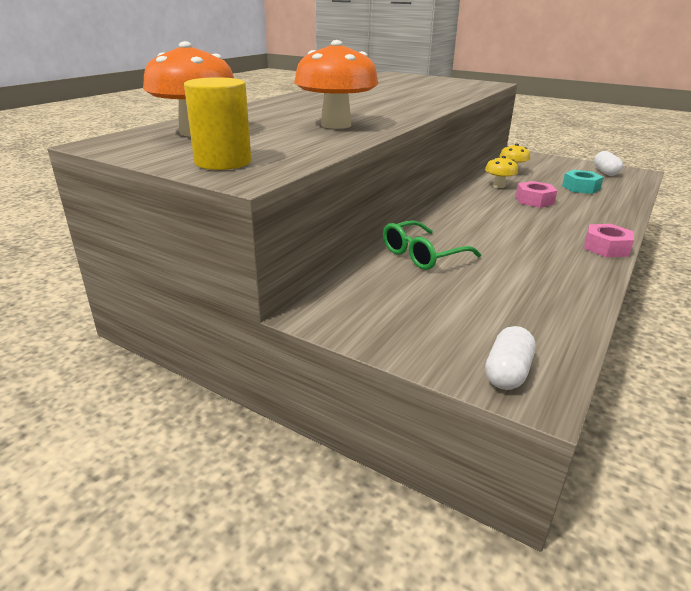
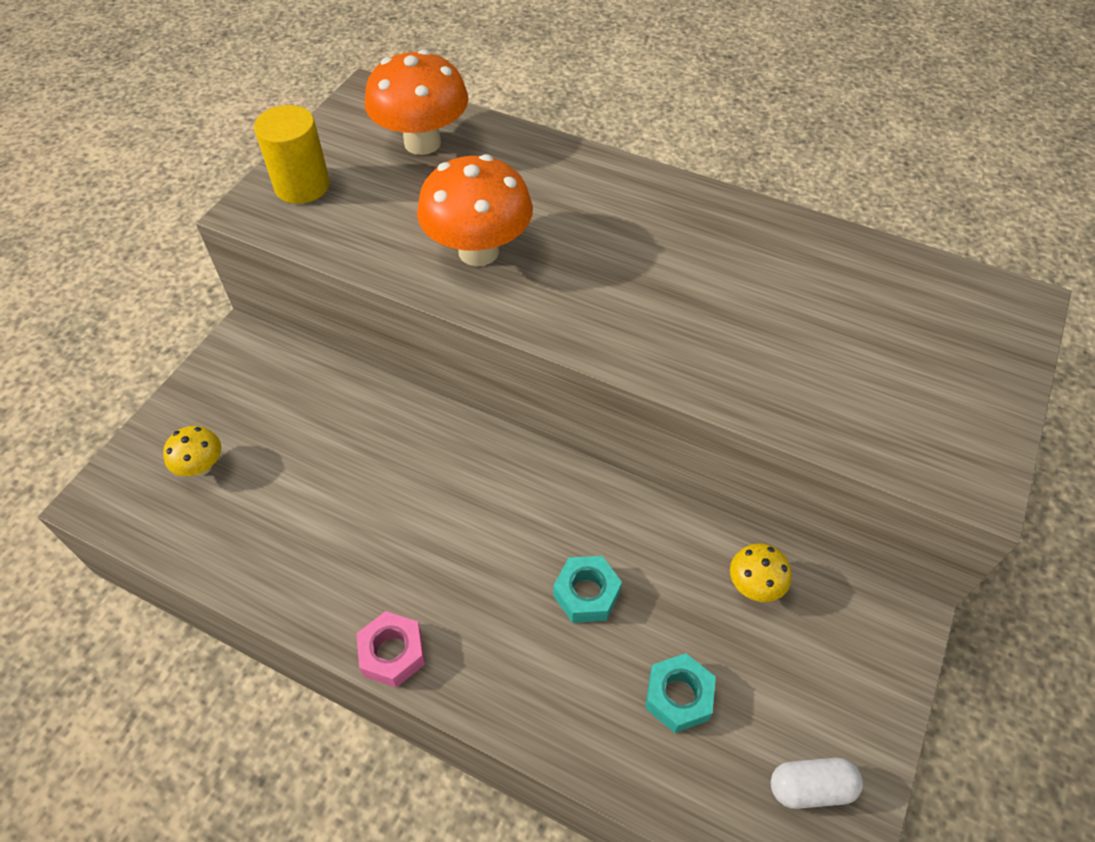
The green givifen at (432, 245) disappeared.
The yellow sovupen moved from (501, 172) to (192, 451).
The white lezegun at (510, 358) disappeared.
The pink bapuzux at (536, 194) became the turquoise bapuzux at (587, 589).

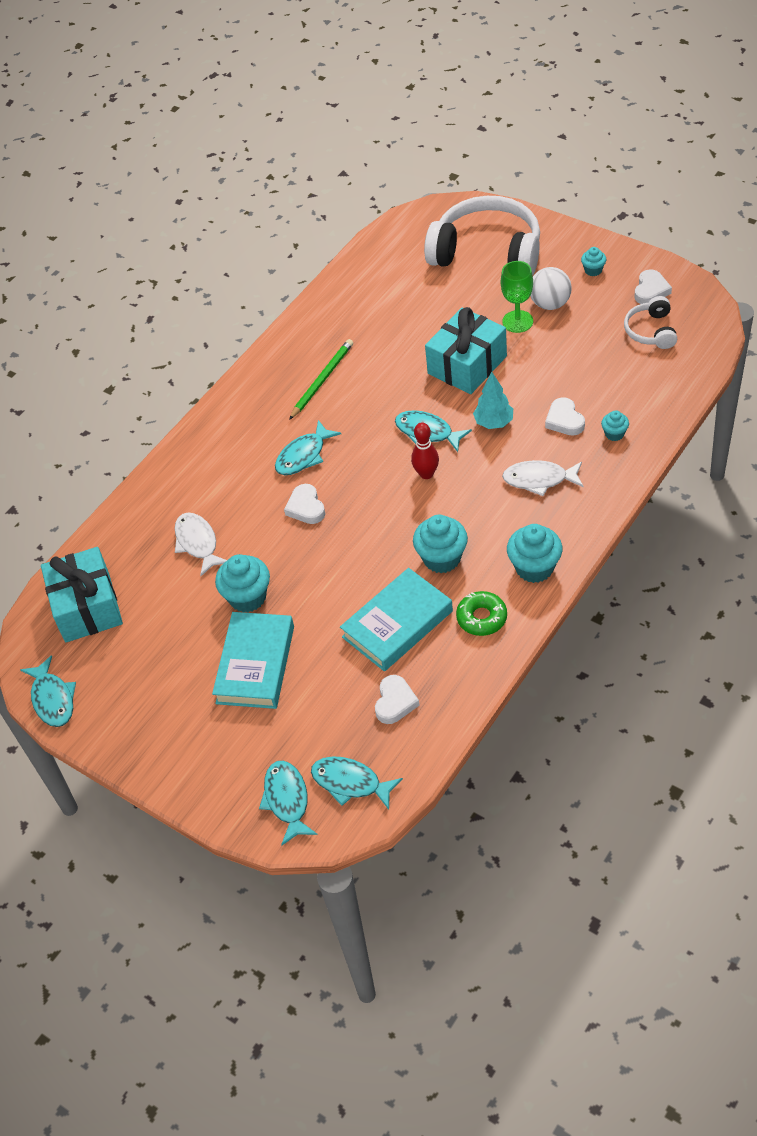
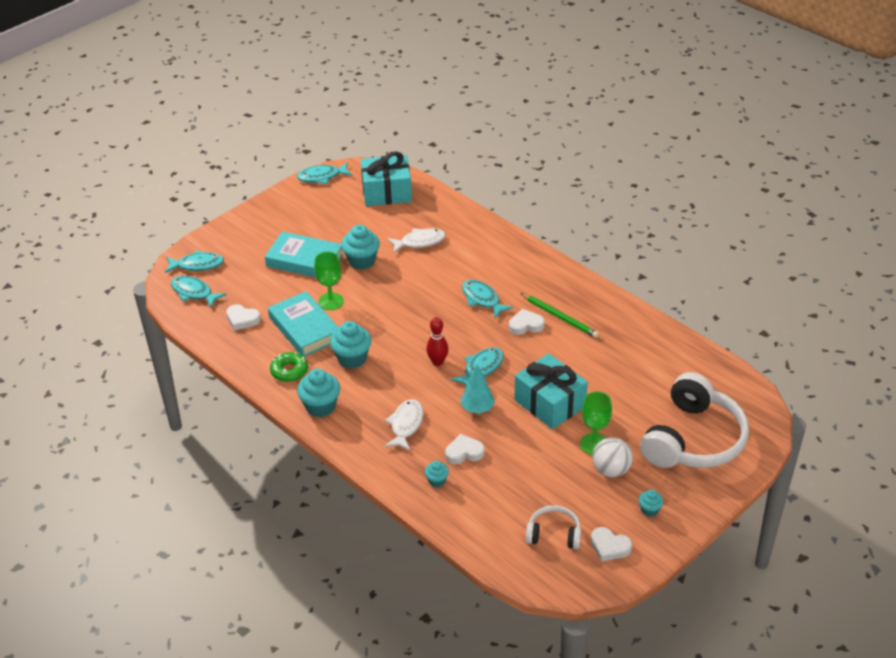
The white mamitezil moved from (304, 504) to (527, 322).
The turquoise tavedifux at (357, 783) turned 90 degrees counterclockwise.
The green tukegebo at (329, 281) appeared.

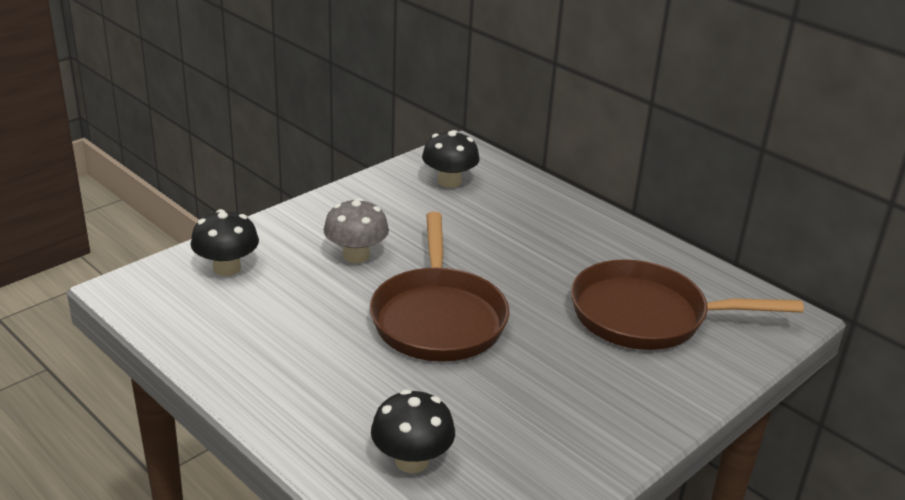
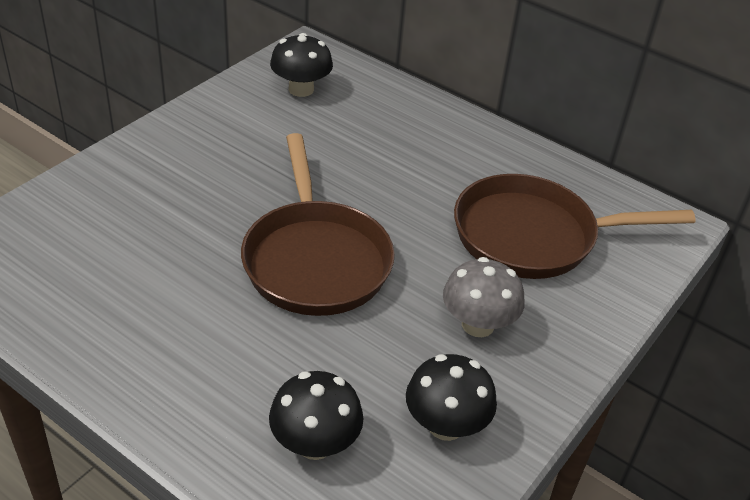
The black sovupen moved from (224, 242) to (451, 397).
The grey sovupen moved from (356, 230) to (484, 297).

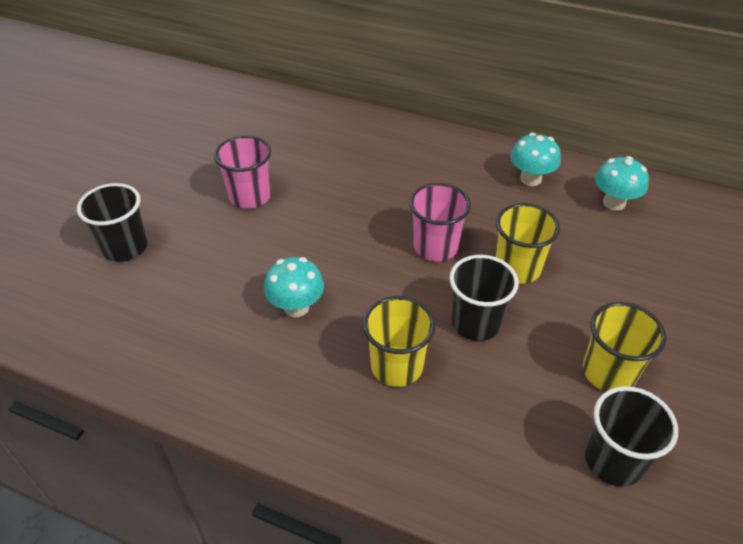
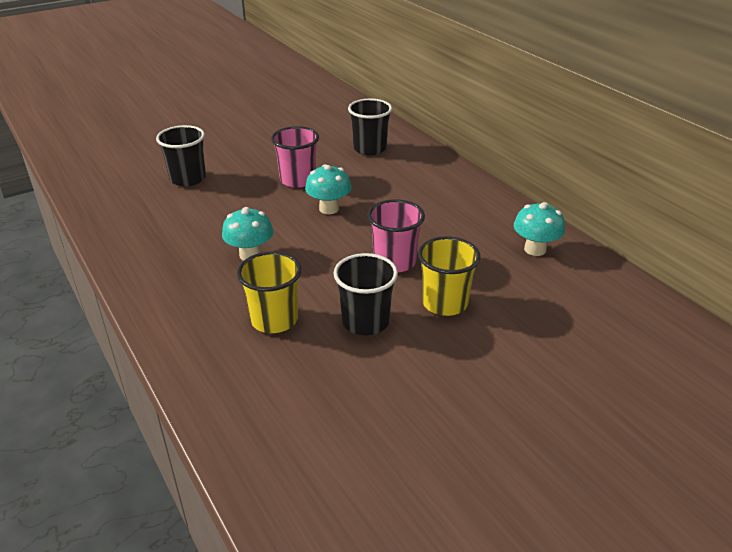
The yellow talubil at (625, 347) disappeared.
The black talubil moved from (631, 436) to (370, 127).
The turquoise sovupen moved from (622, 183) to (328, 189).

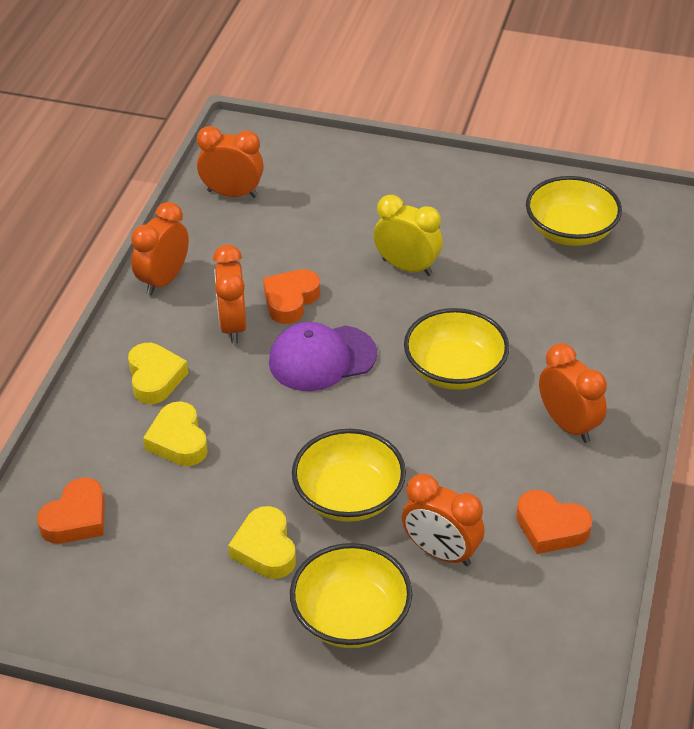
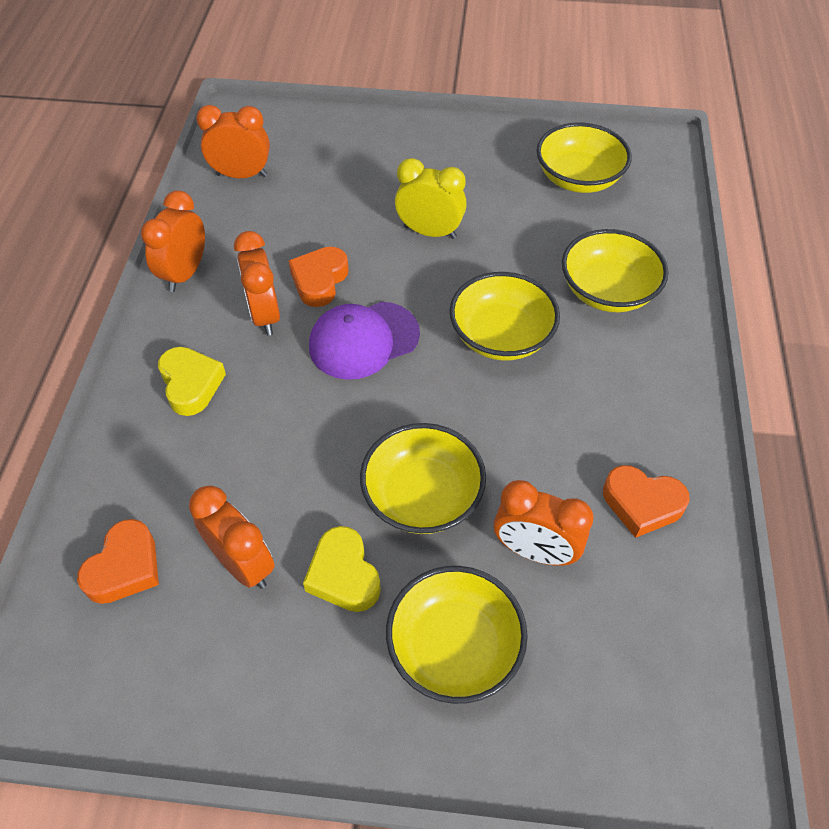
The yellow mamitezil at (175, 433) disappeared.
The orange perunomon moved from (573, 393) to (232, 537).
The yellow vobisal at (615, 270) appeared.

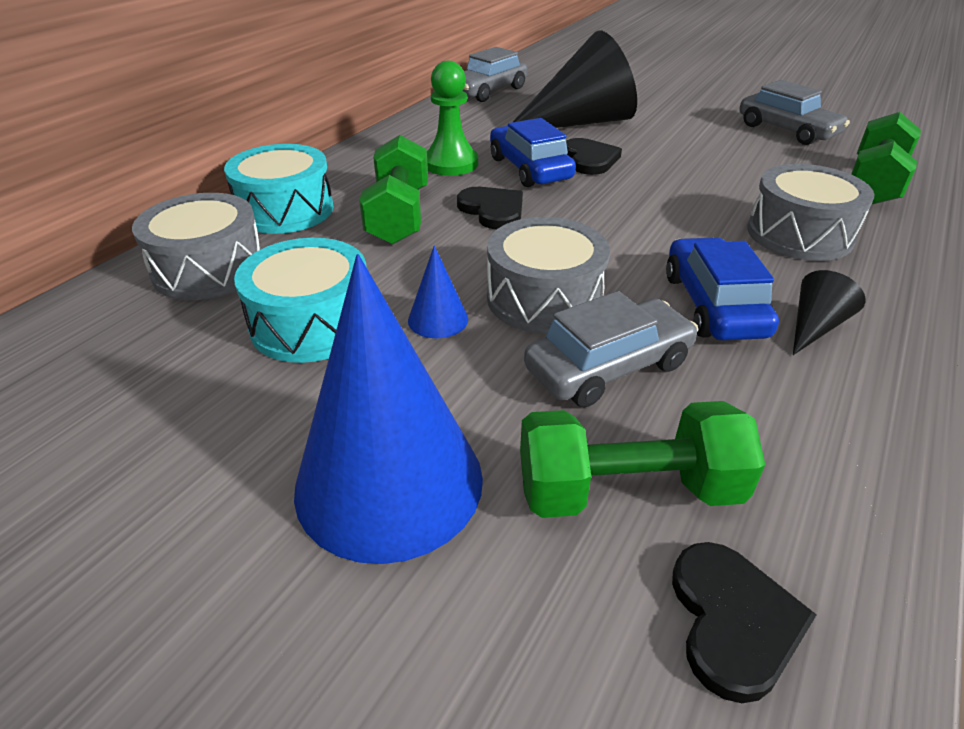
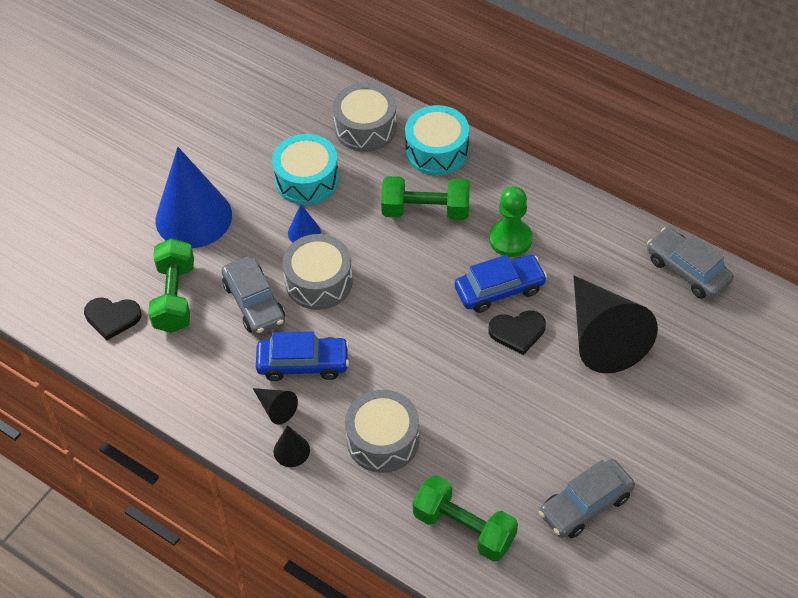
The black mamitezil at (490, 208) disappeared.
The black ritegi at (291, 446) appeared.

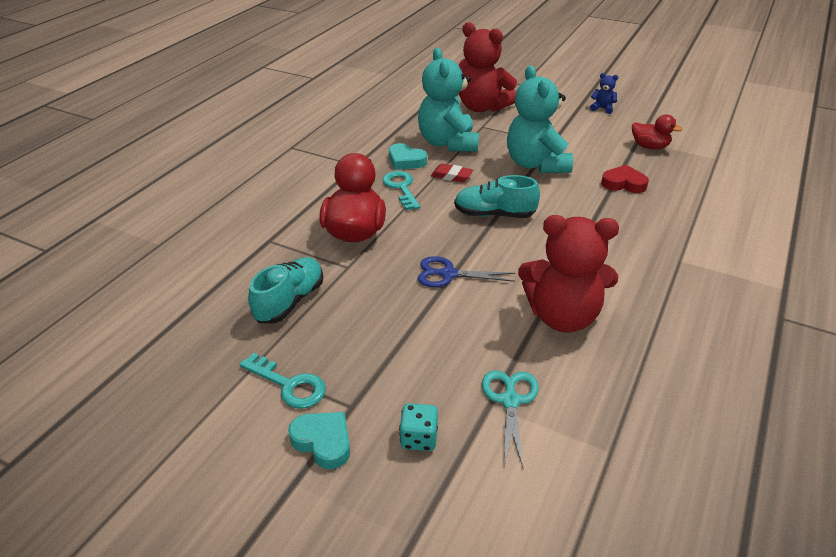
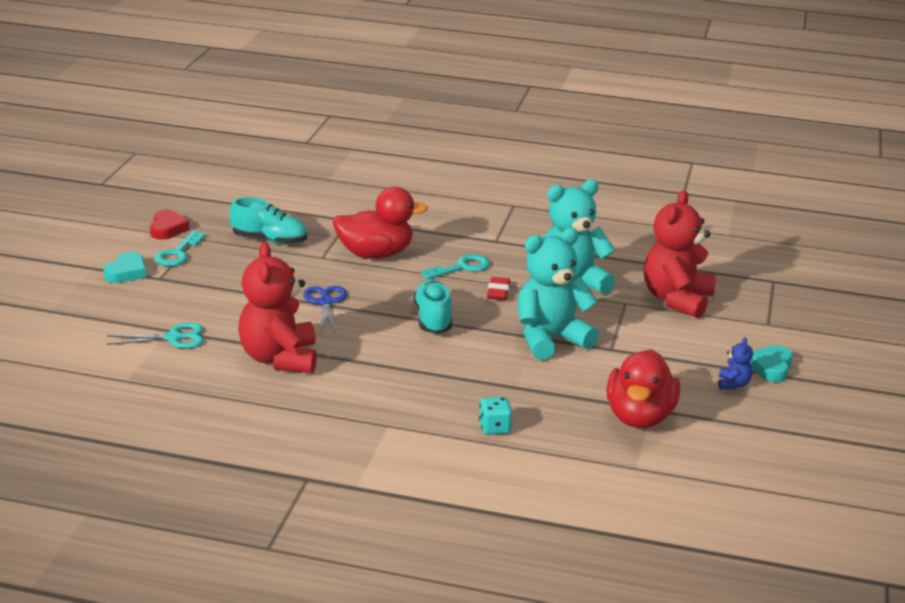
The turquoise mamitezil moved from (408, 156) to (771, 363).
The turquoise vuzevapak moved from (418, 427) to (495, 416).
The red mamitezil moved from (625, 179) to (170, 225).
The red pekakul at (657, 131) changed to 1.74 times the size.

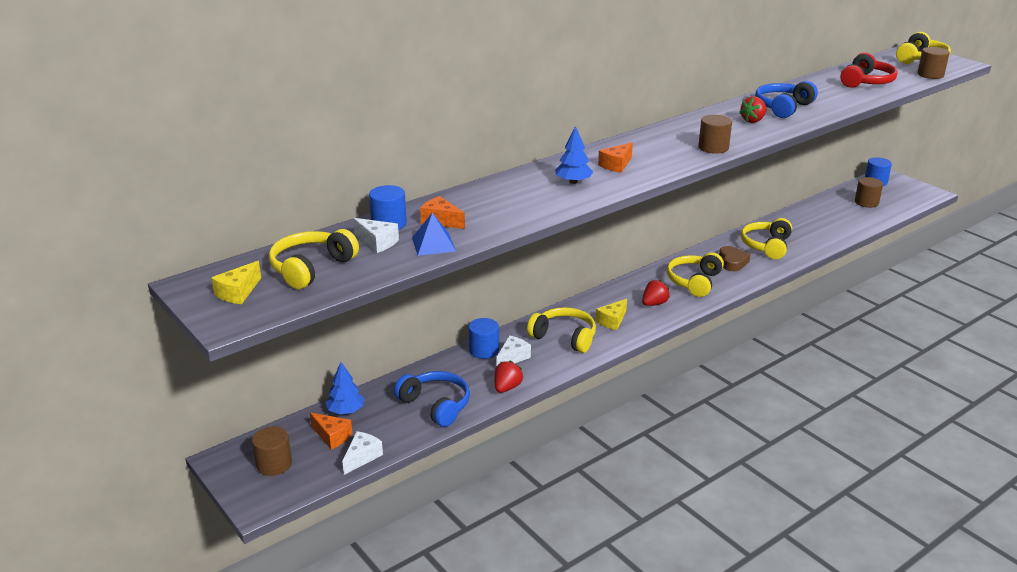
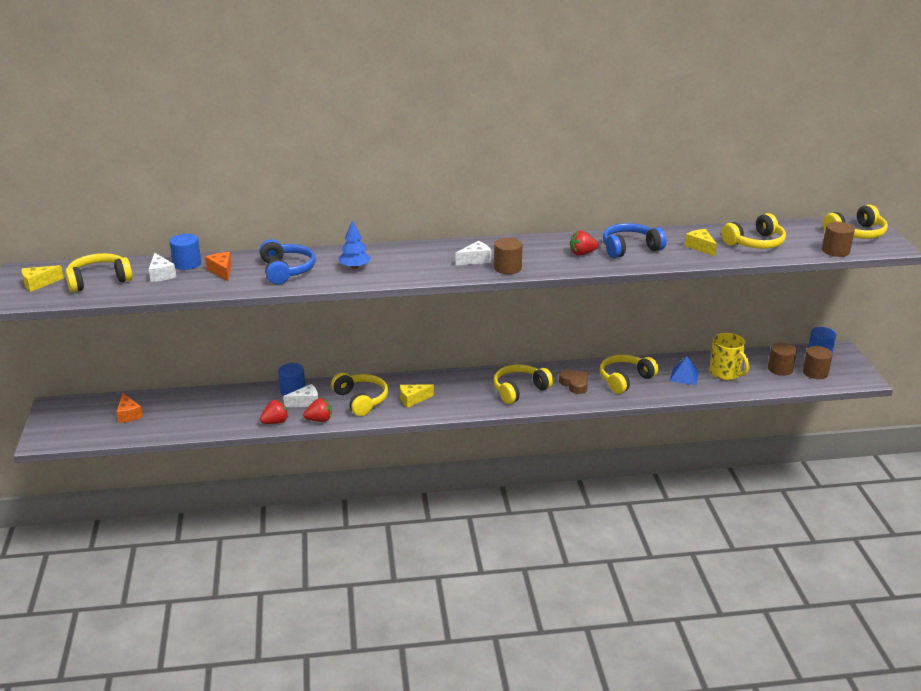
The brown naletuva moved from (272, 451) to (817, 362).
The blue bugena at (345, 388) disappeared.
The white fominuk moved from (362, 453) to (473, 253).
The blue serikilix moved from (432, 399) to (287, 261).
The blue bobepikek moved from (434, 234) to (684, 370).
The orange fominuk at (615, 157) disappeared.
The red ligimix moved from (656, 293) to (317, 410).
The brown mamitezil at (734, 258) turned 60 degrees counterclockwise.
The red serikilix at (869, 70) became the yellow serikilix at (753, 231).
The yellow fominuk at (701, 242) appeared.
The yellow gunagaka at (729, 356) appeared.

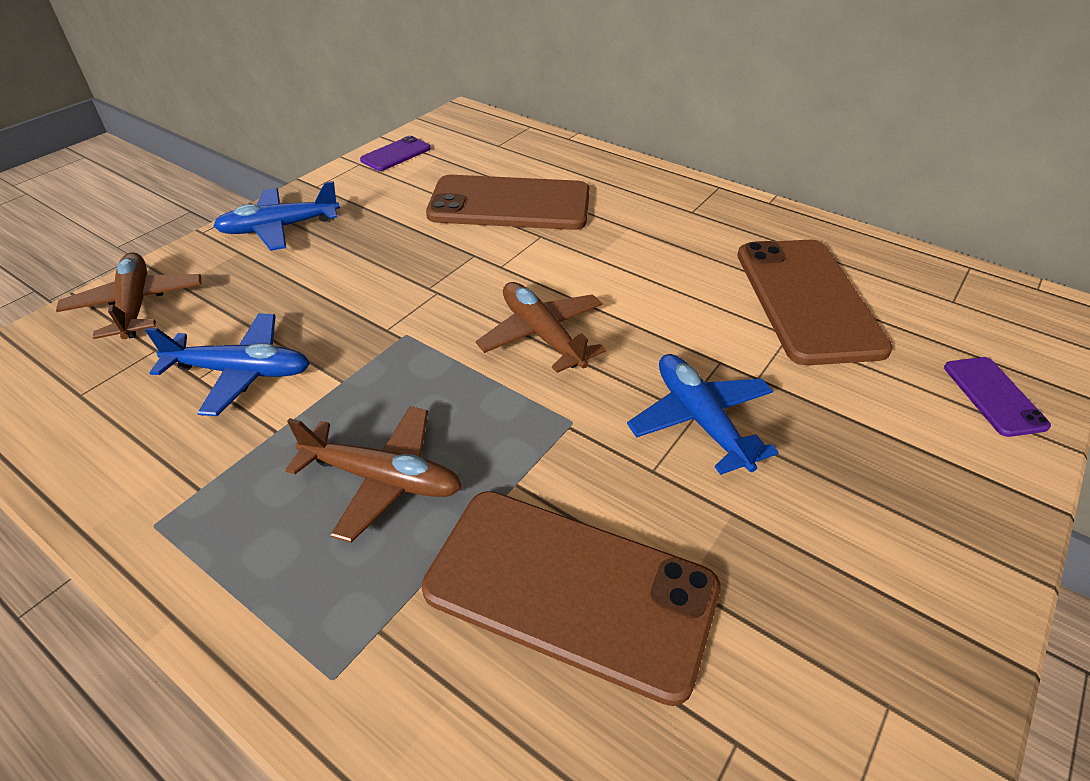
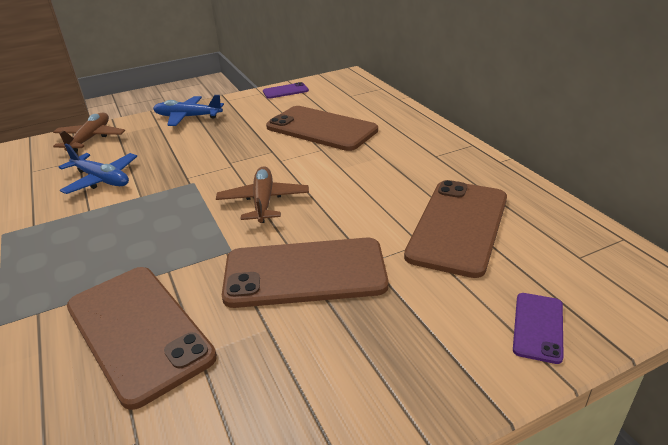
The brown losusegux at (373, 474) disappeared.
The blue losusegux at (703, 414) was replaced by the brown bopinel at (305, 273).

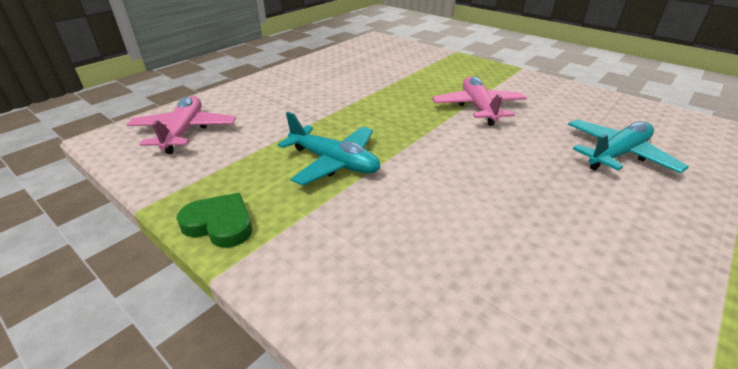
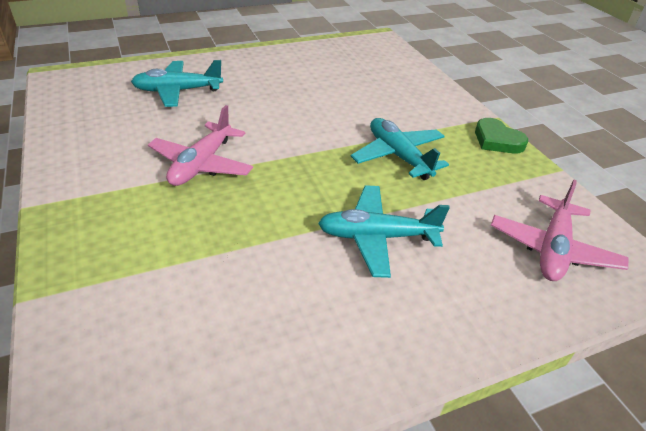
The turquoise losusegux at (384, 231) appeared.

